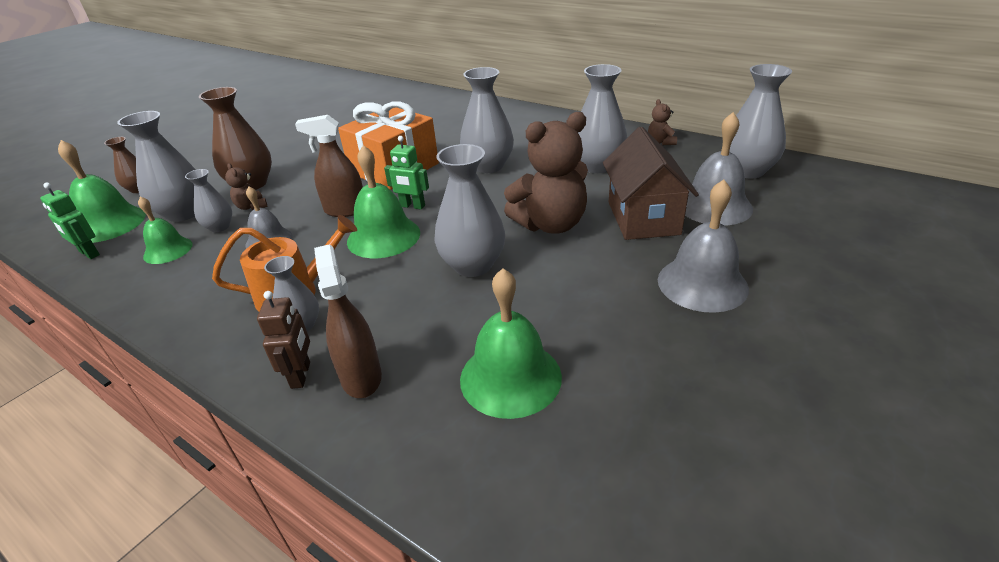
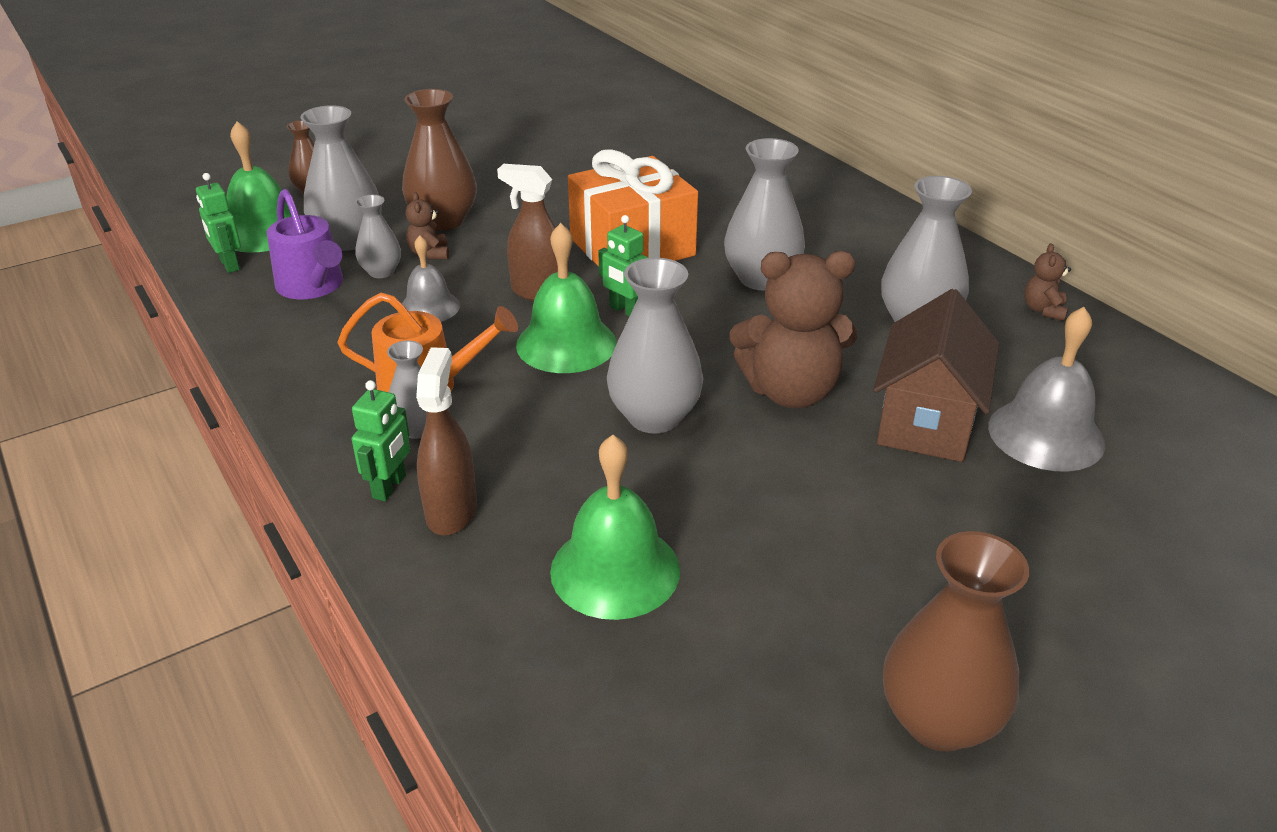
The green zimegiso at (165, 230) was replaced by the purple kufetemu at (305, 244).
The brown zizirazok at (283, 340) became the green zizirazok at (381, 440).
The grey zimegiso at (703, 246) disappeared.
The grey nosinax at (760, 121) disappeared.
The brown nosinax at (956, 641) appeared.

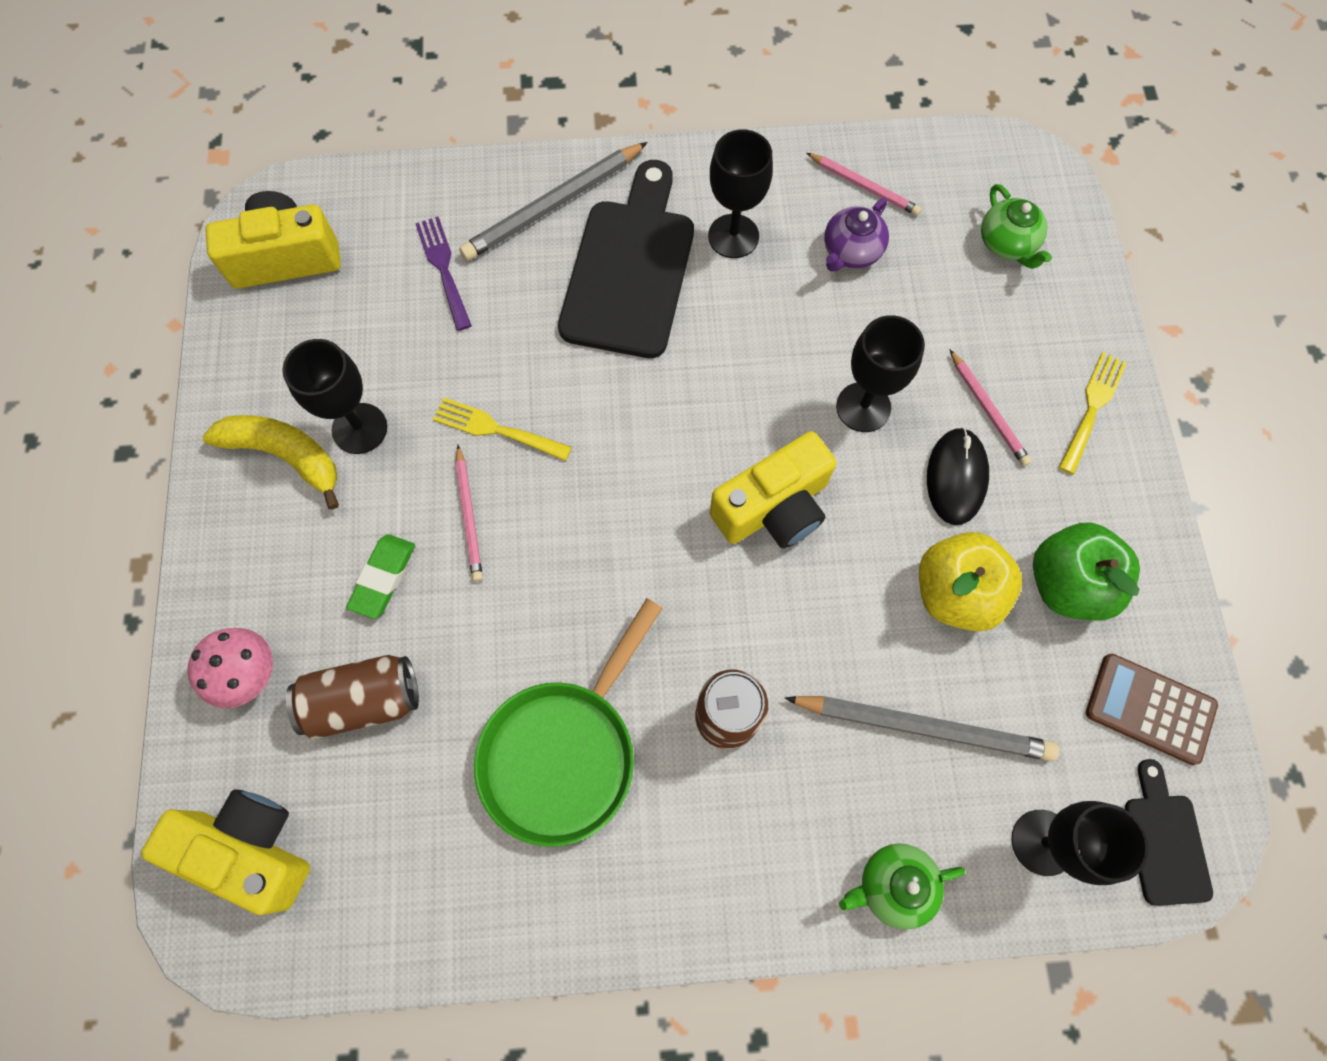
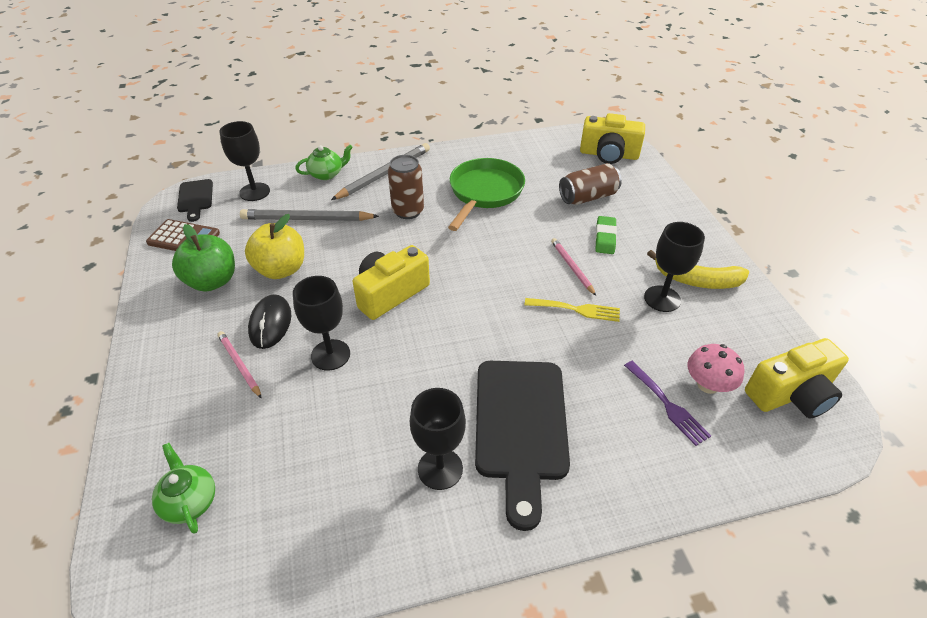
The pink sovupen moved from (230, 668) to (716, 369).
The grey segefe moved from (553, 201) to (380, 171).
The pink segefe at (864, 184) disappeared.
The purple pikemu at (856, 235) disappeared.
The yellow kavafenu at (1093, 413) disappeared.

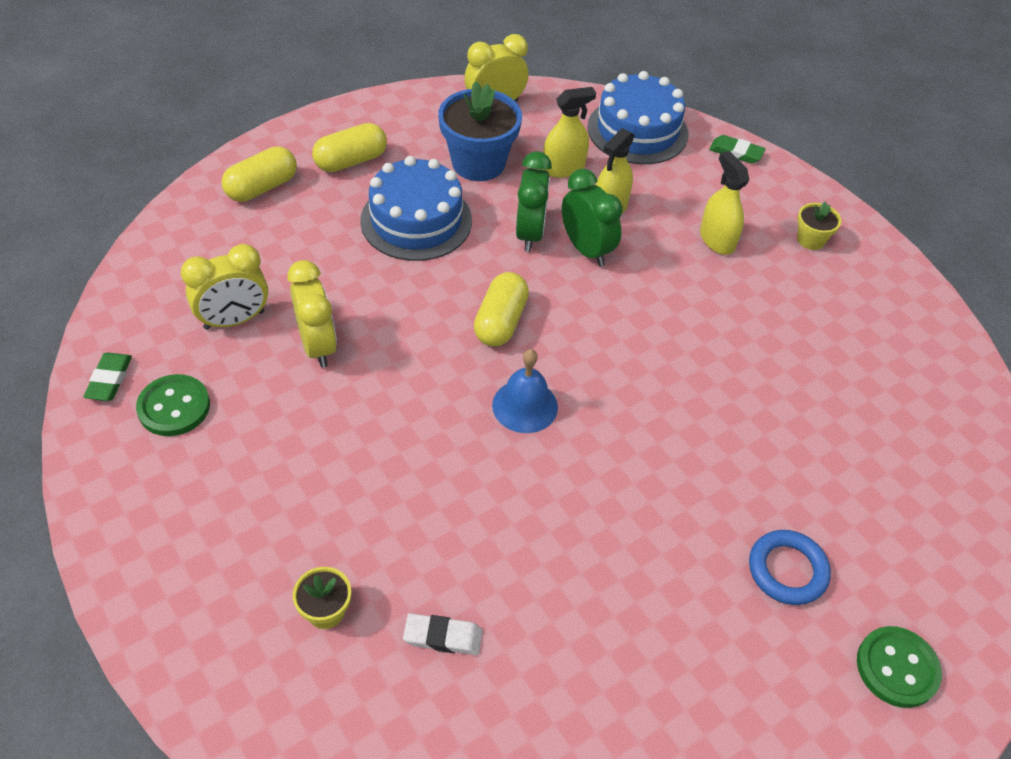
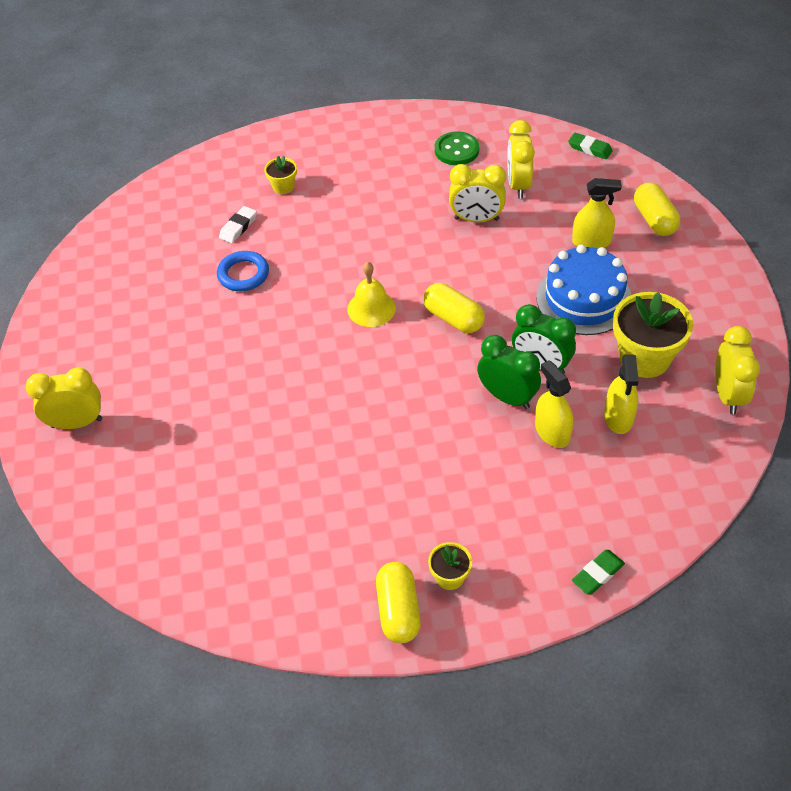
The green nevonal moved from (107, 377) to (590, 146).
The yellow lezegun moved from (349, 147) to (398, 602).
The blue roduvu at (480, 131) became the yellow roduvu at (653, 335).
The blue zimegiso at (525, 391) became the yellow zimegiso at (371, 294).
The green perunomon at (592, 218) turned 135 degrees counterclockwise.
The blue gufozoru at (637, 117) disappeared.
The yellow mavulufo moved from (724, 203) to (597, 213).
The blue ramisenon moved from (790, 567) to (243, 271).
The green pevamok at (899, 667) was replaced by the yellow perunomon at (64, 398).

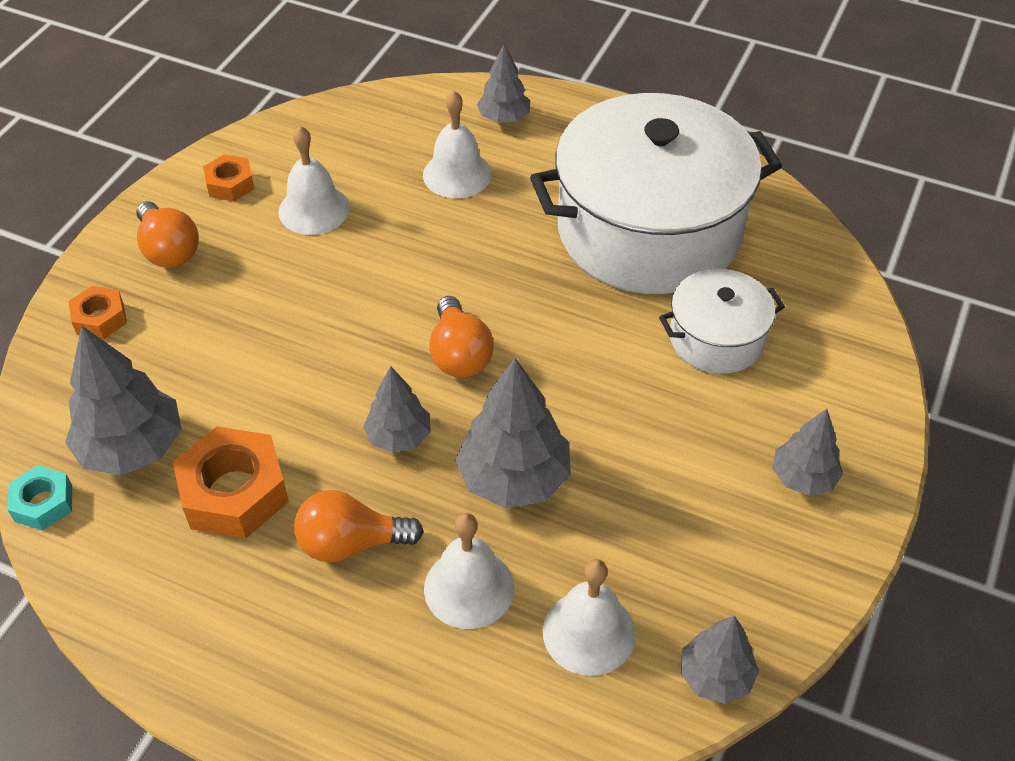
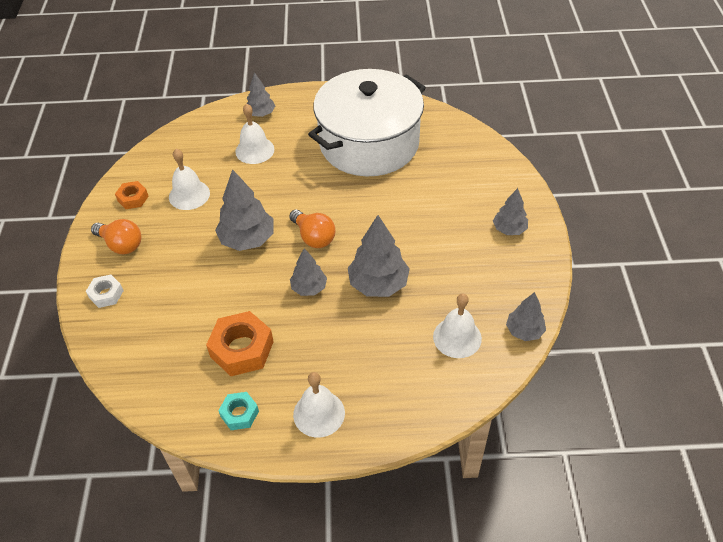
The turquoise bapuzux moved from (39, 498) to (238, 411).
The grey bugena moved from (123, 400) to (244, 210).
The orange bapuzux at (97, 312) became the white bapuzux at (105, 291).
The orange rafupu at (359, 526) disappeared.
The white zimegiso moved from (469, 571) to (319, 404).
The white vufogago at (722, 321) disappeared.

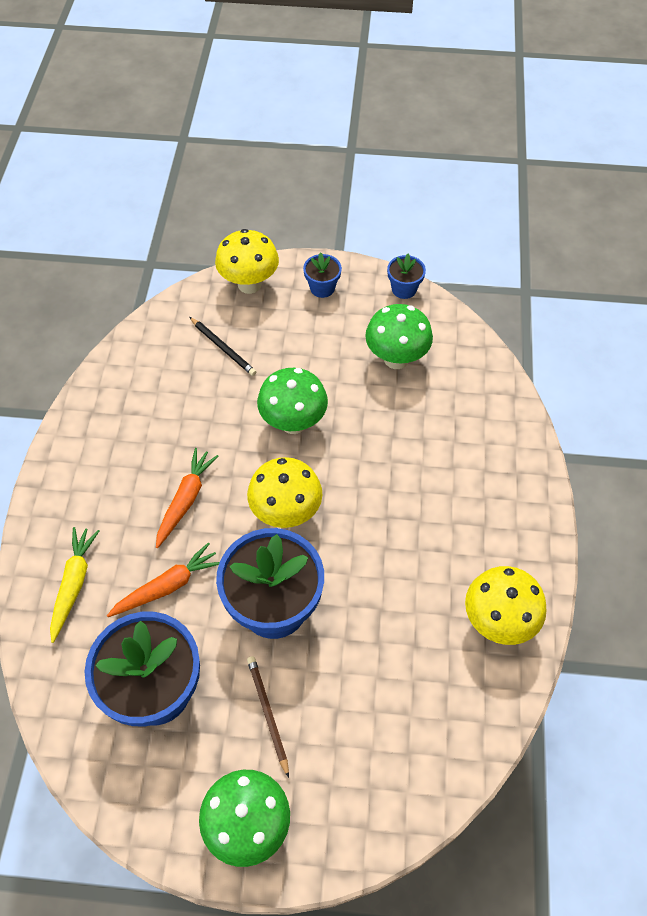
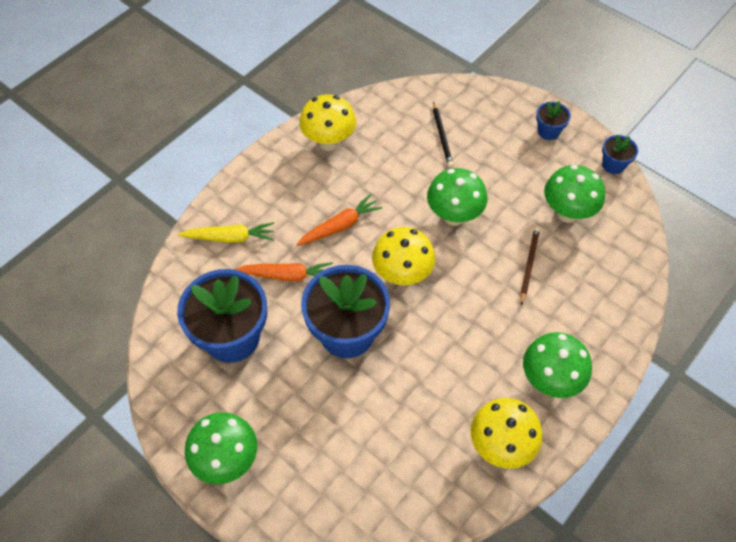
The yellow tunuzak at (74, 585) turned 45 degrees clockwise.
The yellow sovupen moved from (247, 261) to (327, 122).
The brown segefe moved from (268, 717) to (530, 266).
The green sovupen at (557, 365) appeared.

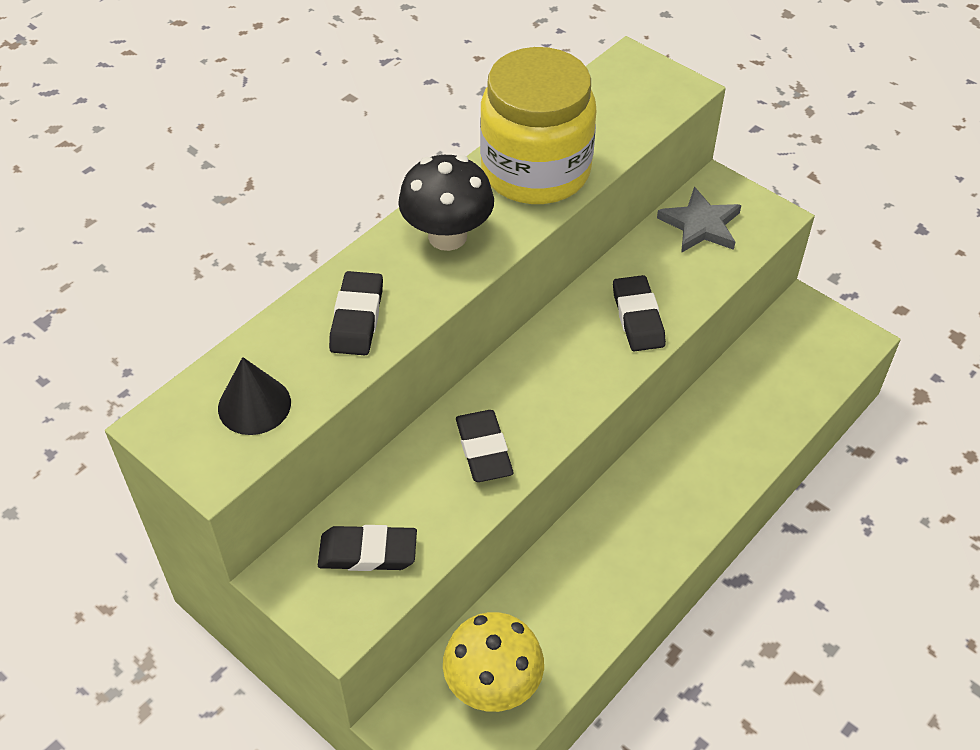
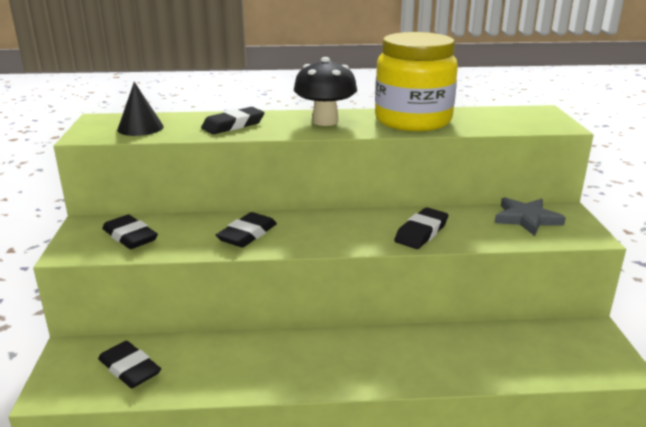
The yellow sovupen at (493, 662) was replaced by the black nevonal at (129, 364).

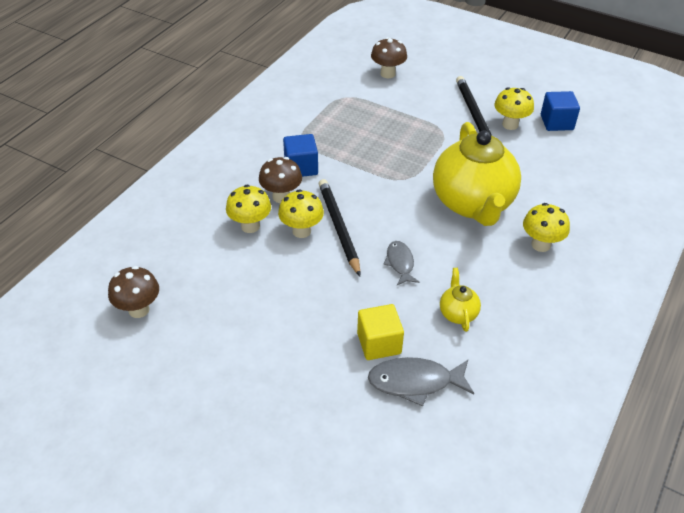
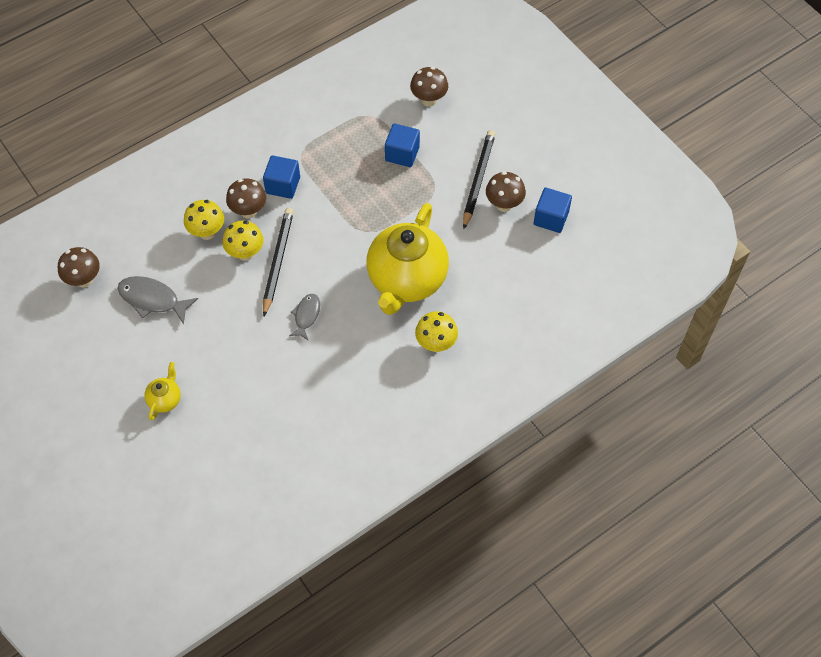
The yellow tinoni at (380, 332) disappeared.
The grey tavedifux moved from (421, 381) to (157, 300).
The yellow pikemu moved from (460, 300) to (162, 391).
The yellow sovupen at (514, 108) became the brown sovupen at (506, 192).
The blue tinoni at (402, 145) appeared.

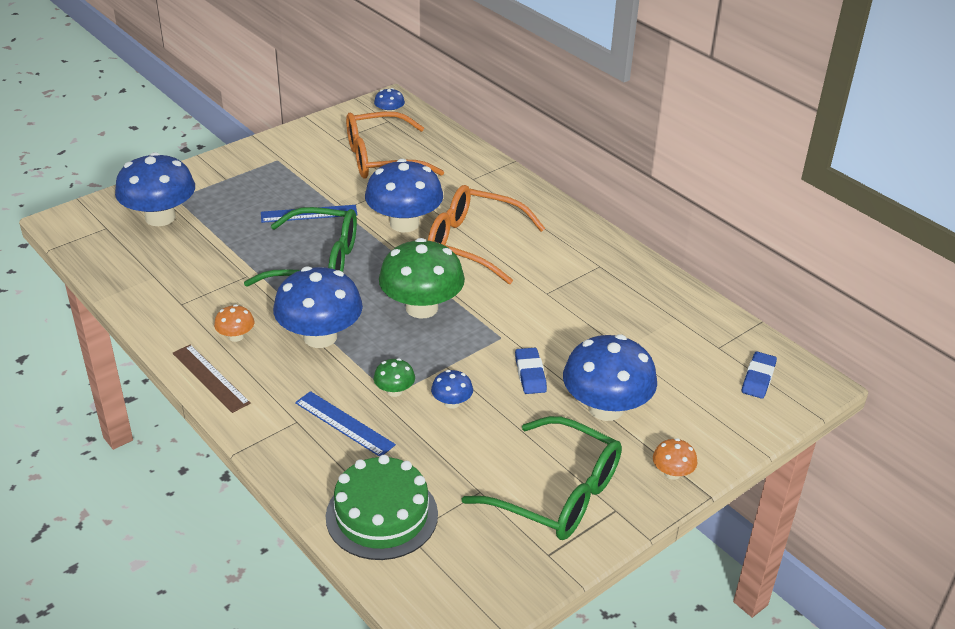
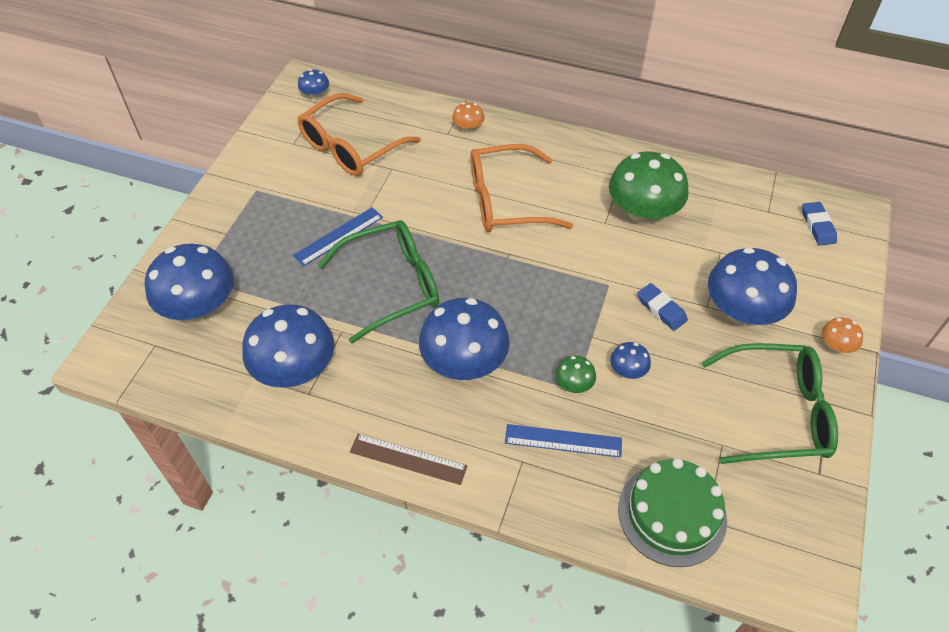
The orange sovupen moved from (234, 323) to (468, 117).
The blue sovupen moved from (404, 195) to (288, 346).
The green sovupen moved from (422, 278) to (649, 187).

